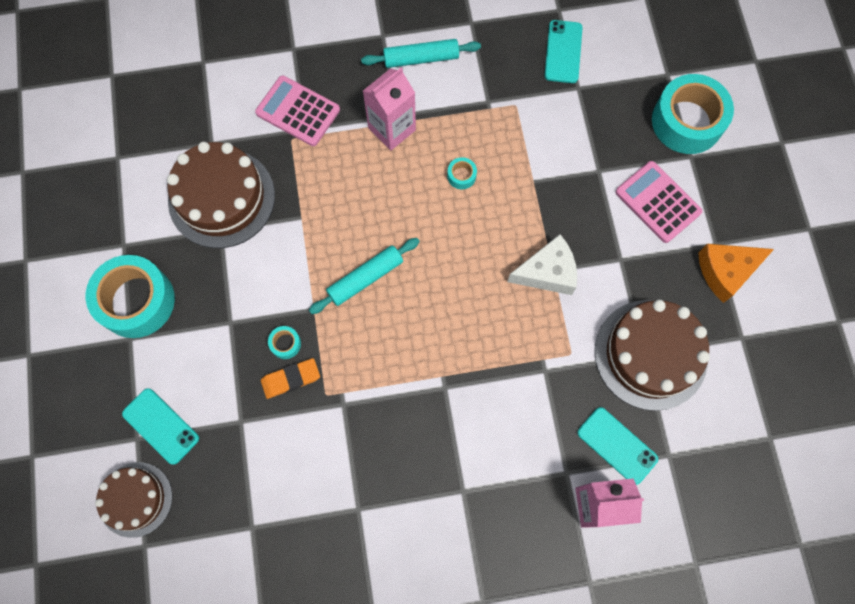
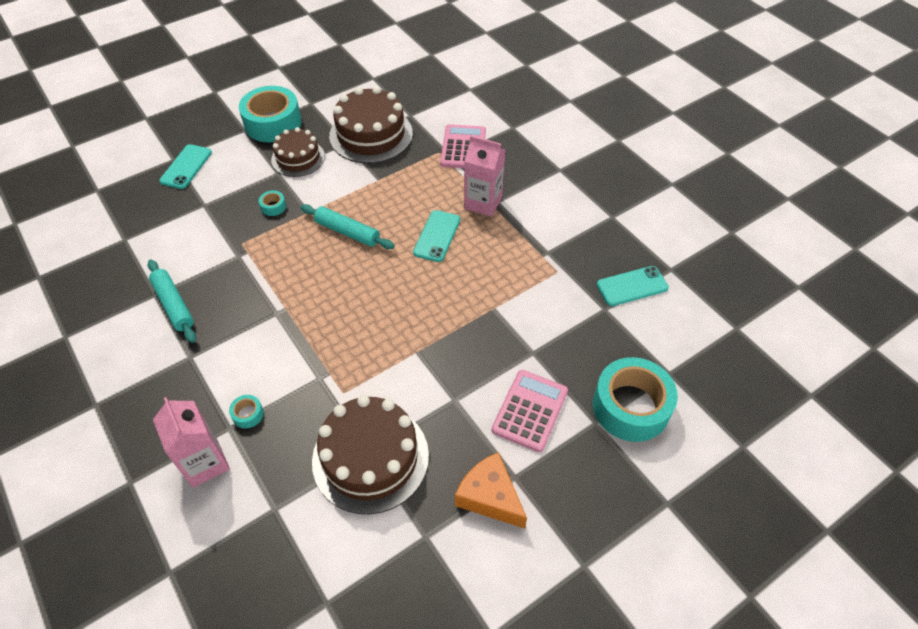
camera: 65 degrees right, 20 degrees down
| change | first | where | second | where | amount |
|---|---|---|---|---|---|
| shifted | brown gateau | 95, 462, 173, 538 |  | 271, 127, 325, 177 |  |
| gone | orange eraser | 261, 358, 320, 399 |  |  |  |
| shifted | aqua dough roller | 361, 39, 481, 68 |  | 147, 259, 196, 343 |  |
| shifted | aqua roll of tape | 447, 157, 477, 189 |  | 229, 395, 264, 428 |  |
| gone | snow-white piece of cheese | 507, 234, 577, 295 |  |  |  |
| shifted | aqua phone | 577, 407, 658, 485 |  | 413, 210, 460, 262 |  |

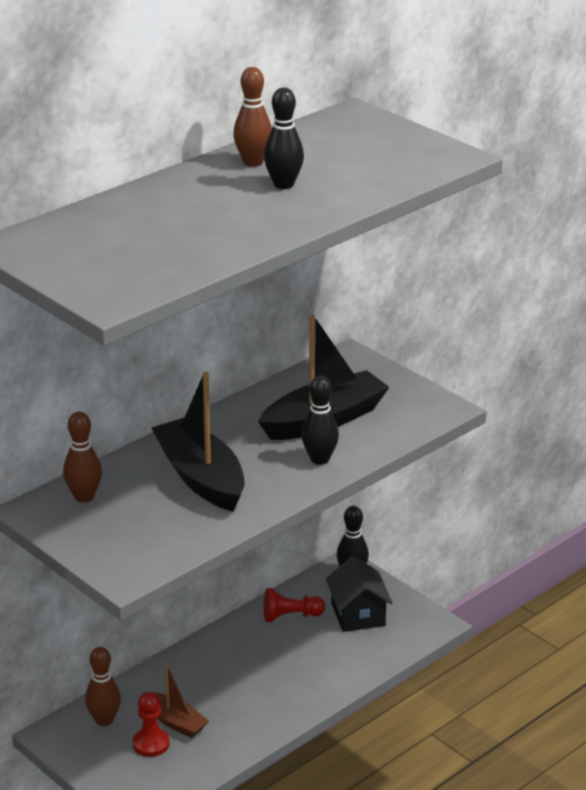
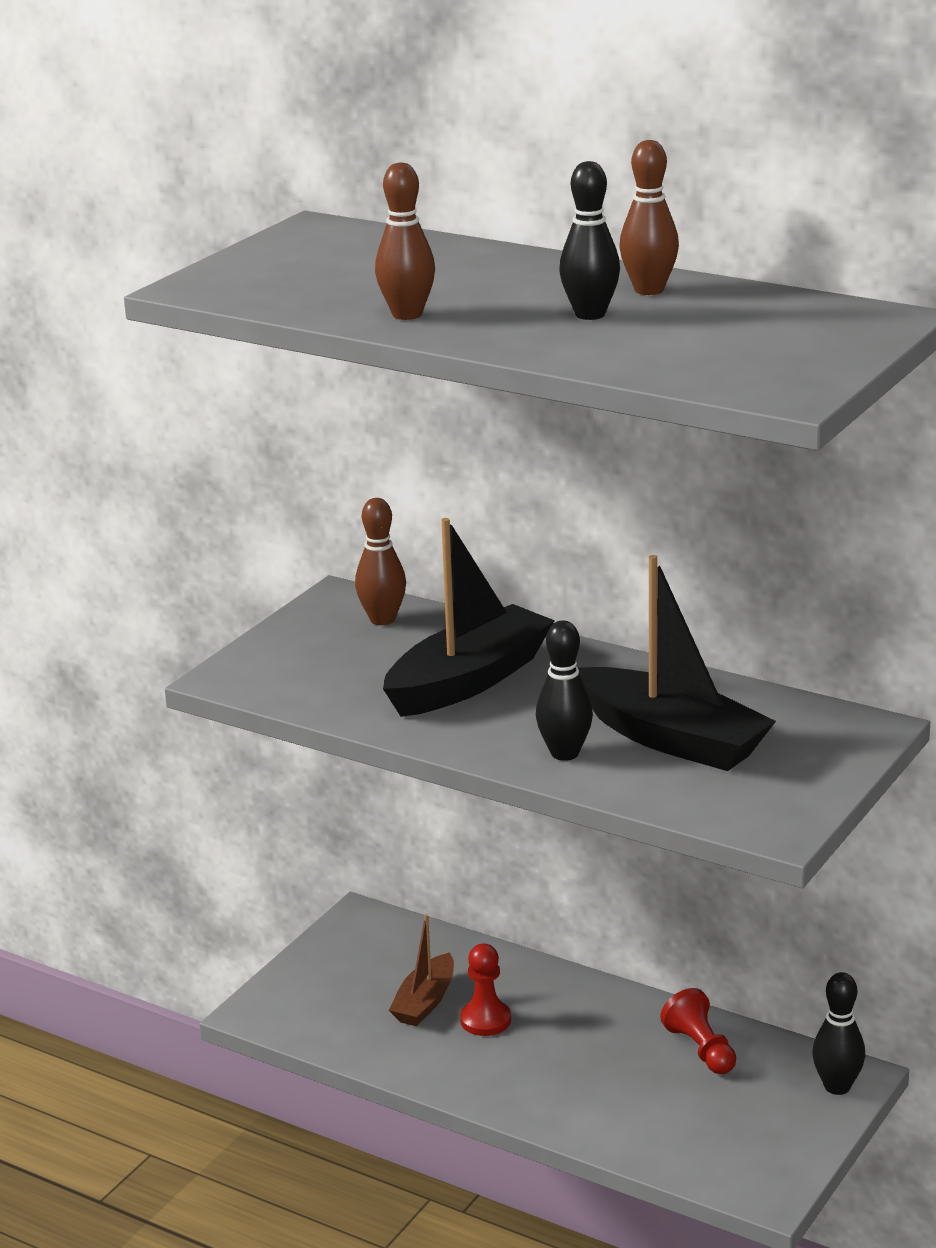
camera: 75 degrees right, 5 degrees down
| change | first | where | second | where | amount |
|---|---|---|---|---|---|
| shifted | brown bowling pin | 85, 647, 121, 726 |  | 375, 163, 435, 320 |  |
| shifted | scarlet pawn | 133, 692, 170, 757 |  | 460, 944, 511, 1036 |  |
| gone | ebony house | 326, 556, 392, 632 |  |  |  |

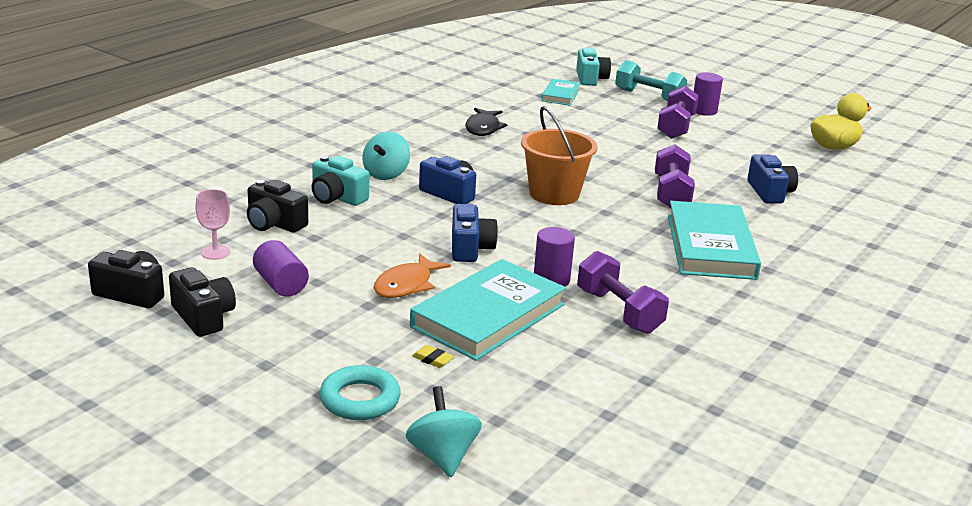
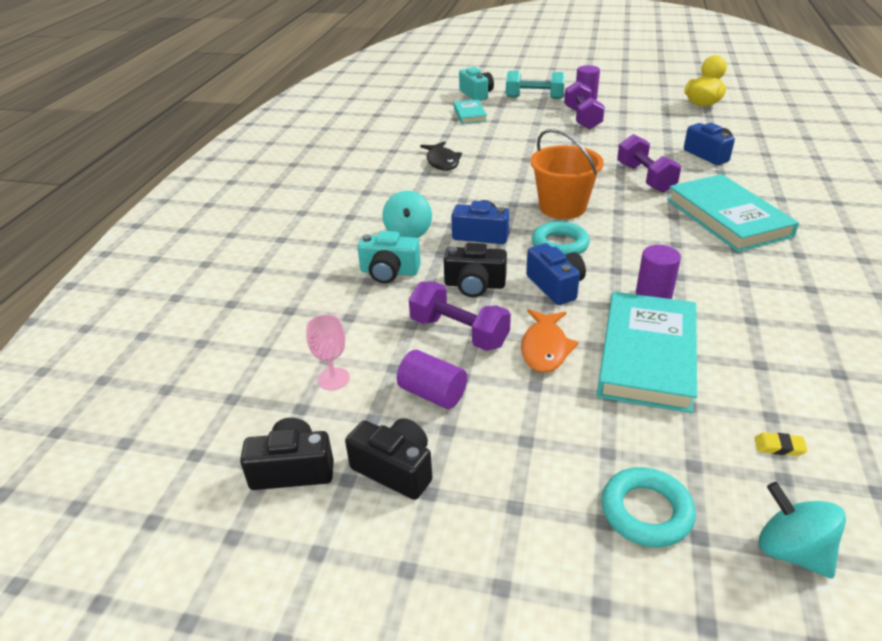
camera: 20 degrees left, 10 degrees up
| change | first | where | second | where | amount |
|---|---|---|---|---|---|
| shifted | ebony camera | 247, 180, 308, 233 |  | 444, 243, 507, 297 |  |
| shifted | yellow eraser | 412, 345, 454, 368 |  | 755, 432, 808, 456 |  |
| shifted | royal purple free weight | 577, 251, 669, 334 |  | 409, 281, 511, 351 |  |
| new |  |  | aqua hoop | 532, 221, 590, 254 |  |

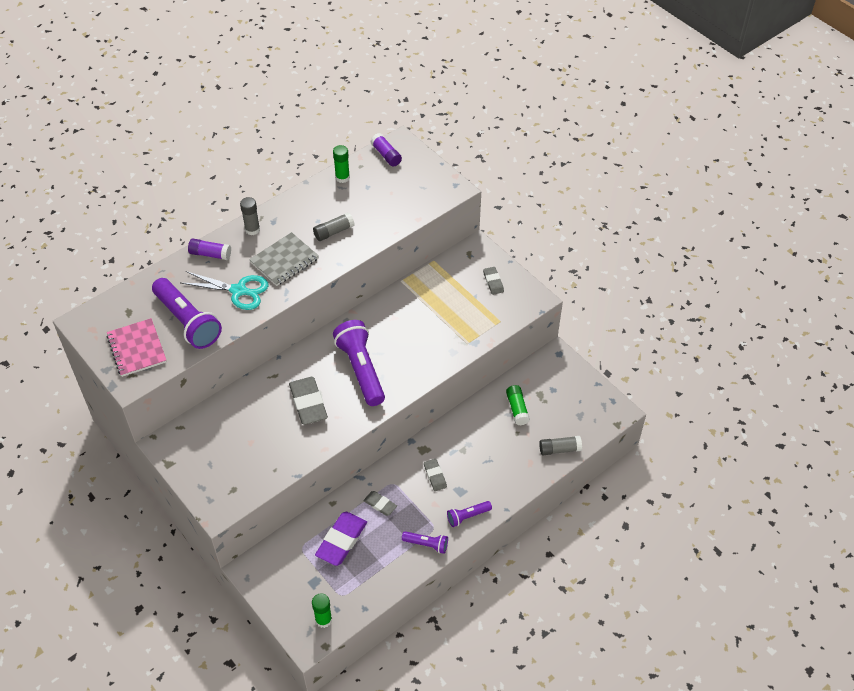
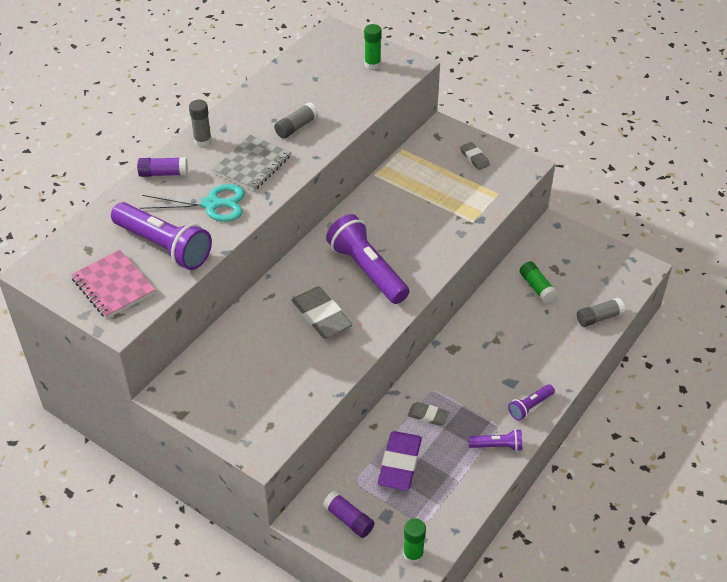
camera: 15 degrees left, 5 degrees down
| change | first | where | second | where | amount |
|---|---|---|---|---|---|
| shifted | green glue | 333, 145, 350, 183 |  | 364, 24, 381, 69 |  |
| shifted | royal purple glue | 371, 133, 402, 167 |  | 323, 491, 375, 538 |  |
| gone | grey eraser | 424, 459, 447, 491 |  |  |  |

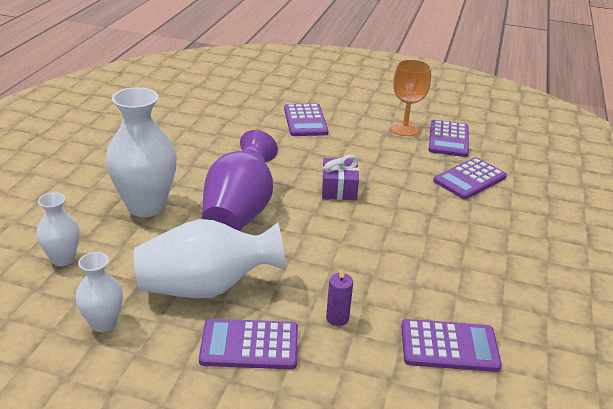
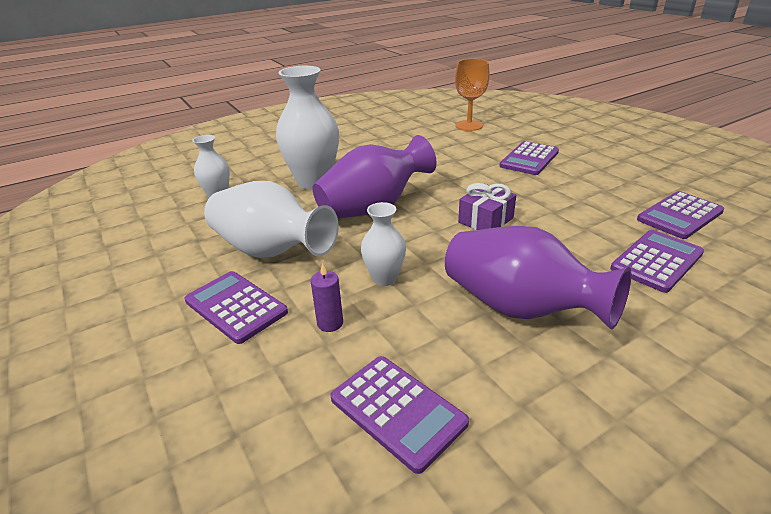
camera: 45 degrees right, 0 degrees up
| change | first | where | second | where | amount |
|---|---|---|---|---|---|
| shifted | snow-white tall vase | 75, 252, 123, 332 |  | 361, 202, 406, 286 |  |
| shifted | orange goblet | 390, 59, 431, 136 |  | 455, 59, 490, 131 |  |
| rotated | royal purple calculator | 433, 157, 507, 199 |  | 610, 230, 704, 293 | 135 degrees clockwise |
| new |  |  | royal purple tall vase | 445, 226, 631, 329 |  |

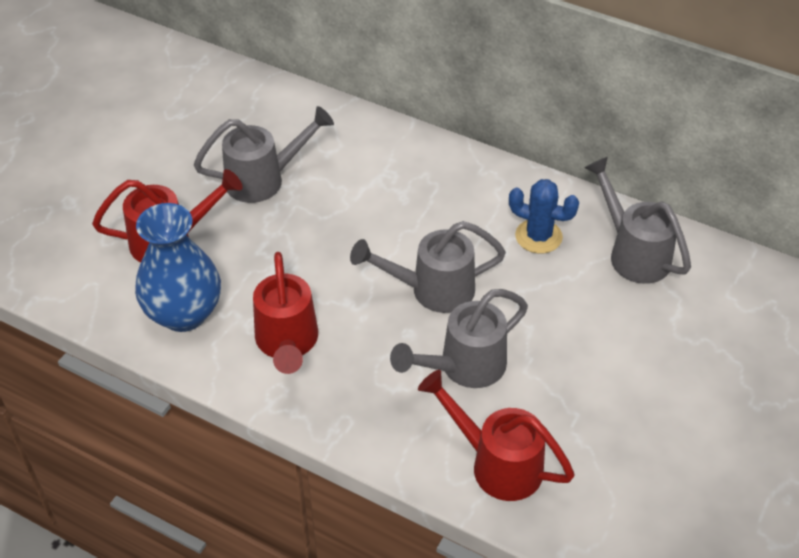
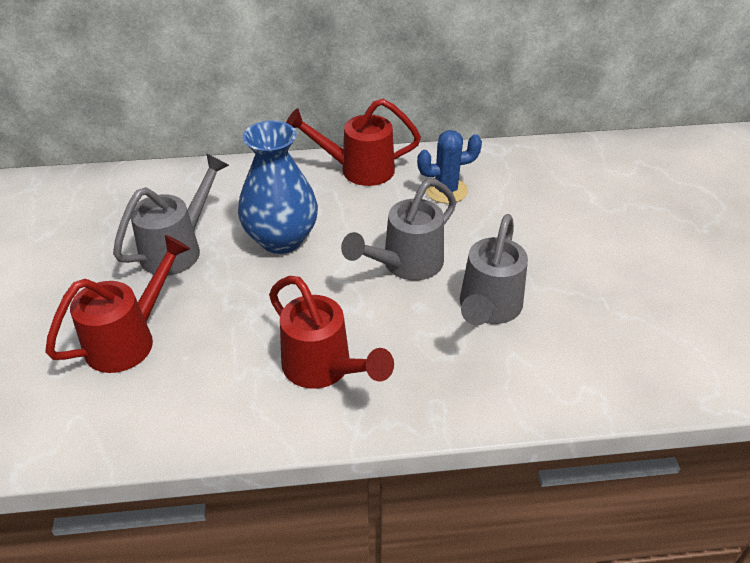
camera: 35 degrees left, 5 degrees down
| change | first | where | second | where | amount |
|---|---|---|---|---|---|
| shifted | blue tall vase | 135, 203, 221, 332 |  | 238, 120, 318, 254 |  |
| shifted | scarlet watering pot | 418, 370, 575, 501 |  | 286, 99, 421, 186 |  |
| gone | grey watering pot | 584, 157, 691, 284 |  |  |  |

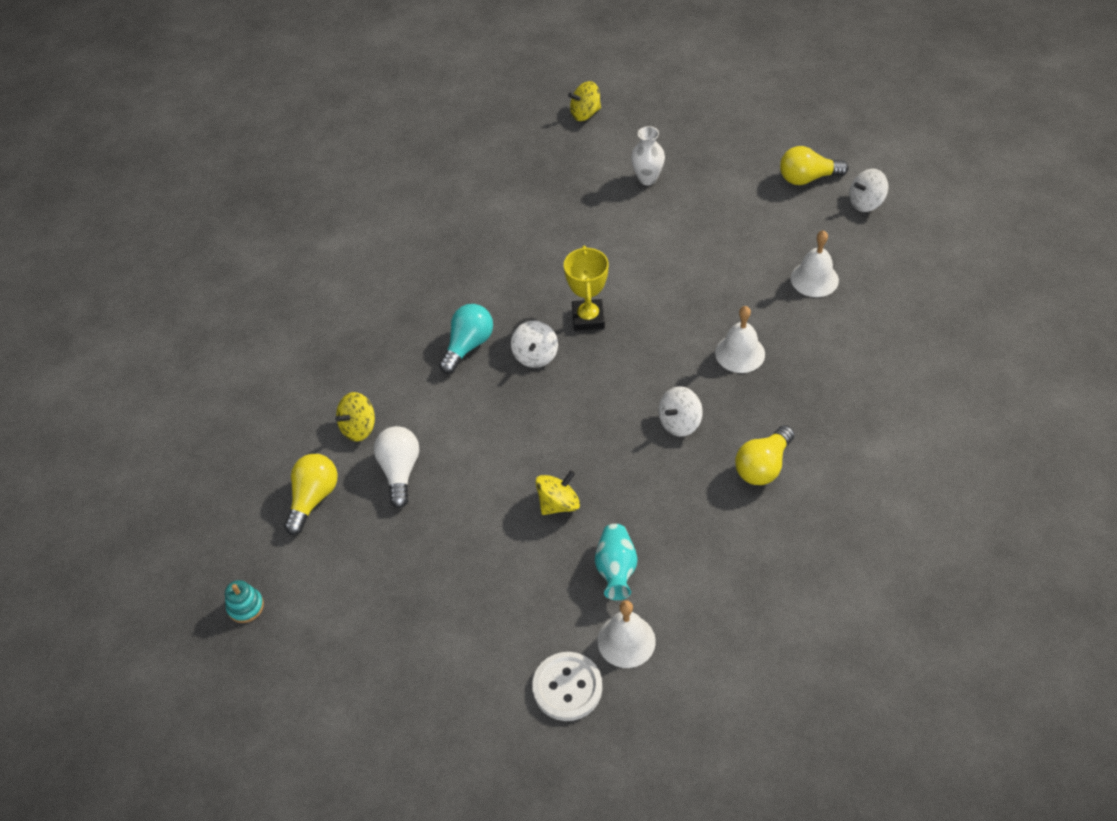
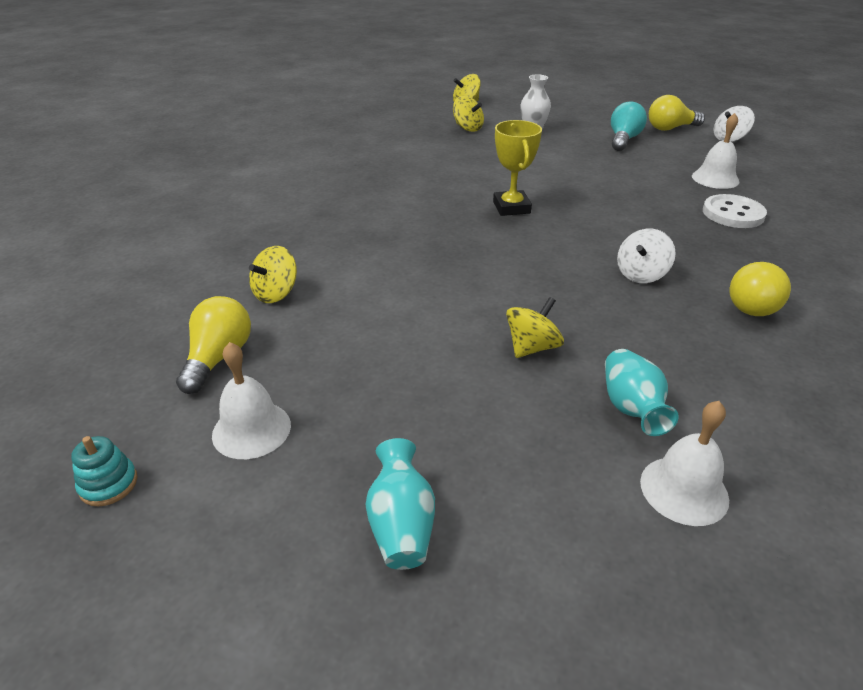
camera: 10 degrees left, 15 degrees down
| change | first | where | second | where | amount |
|---|---|---|---|---|---|
| gone | snow-white lightbulb | 374, 426, 419, 508 |  |  |  |
| shifted | aqua lightbulb | 439, 304, 493, 374 |  | 611, 101, 647, 151 |  |
| gone | snow-white spinning top | 511, 321, 558, 368 |  |  |  |
| shifted | snow-white button | 532, 652, 602, 721 |  | 703, 194, 767, 228 |  |
| shifted | snow-white bell | 715, 306, 765, 373 |  | 212, 342, 291, 459 |  |
| new |  |  | aqua tall vase | 366, 438, 435, 570 |  |
| new |  |  | yellow spinning top | 453, 96, 484, 132 |  |

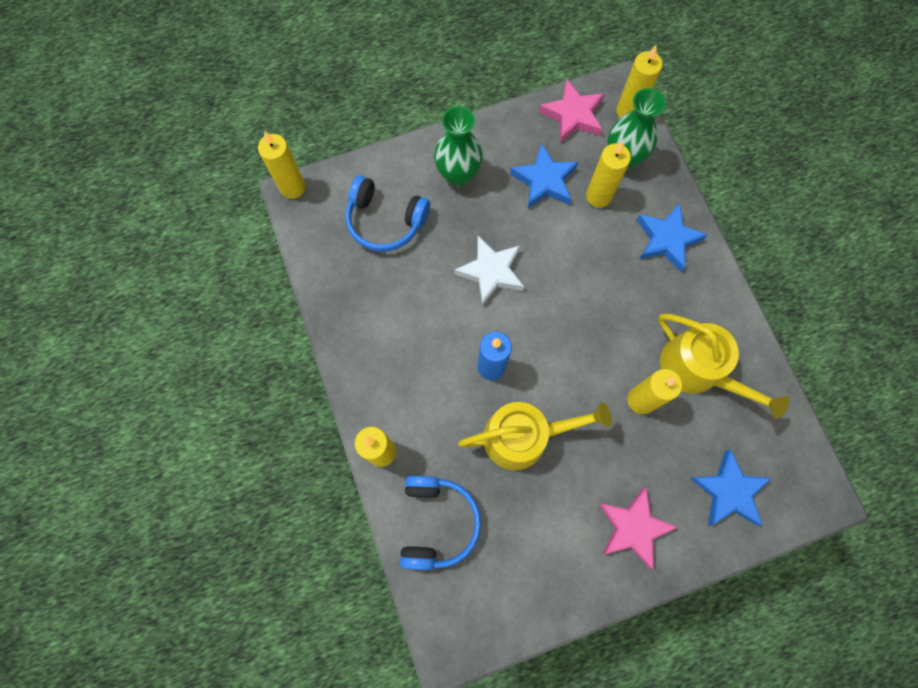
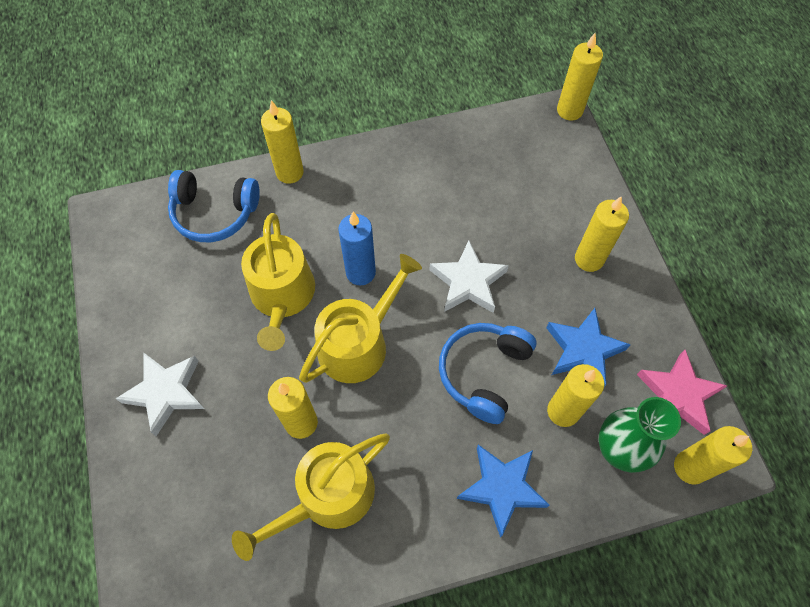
camera: 95 degrees right, 10 degrees down
| change | first | where | second | where | amount |
|---|---|---|---|---|---|
| shifted | blue headphones | 345, 175, 430, 252 |  | 439, 323, 536, 424 |  |
| swapped | green tall vase | 434, 106, 483, 186 | yellow candle | 575, 196, 629, 272 |  |
| repainted | rose-pink star shape | 599, 487, 678, 570 | snow-white star shape | 116, 352, 205, 436 |  |
| gone | blue star shape | 690, 449, 772, 525 |  |  |  |
| new |  |  | yellow watering pot | 299, 254, 422, 383 |  |

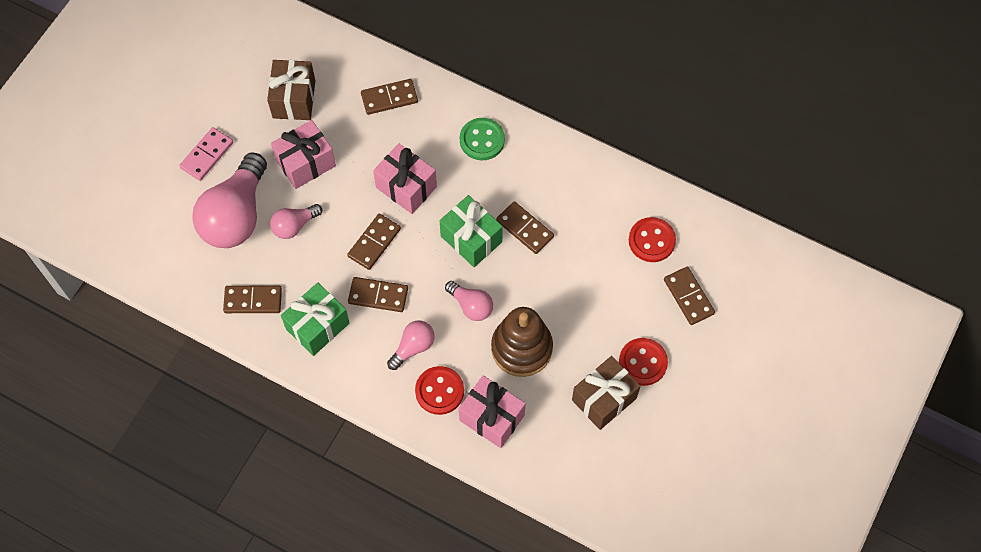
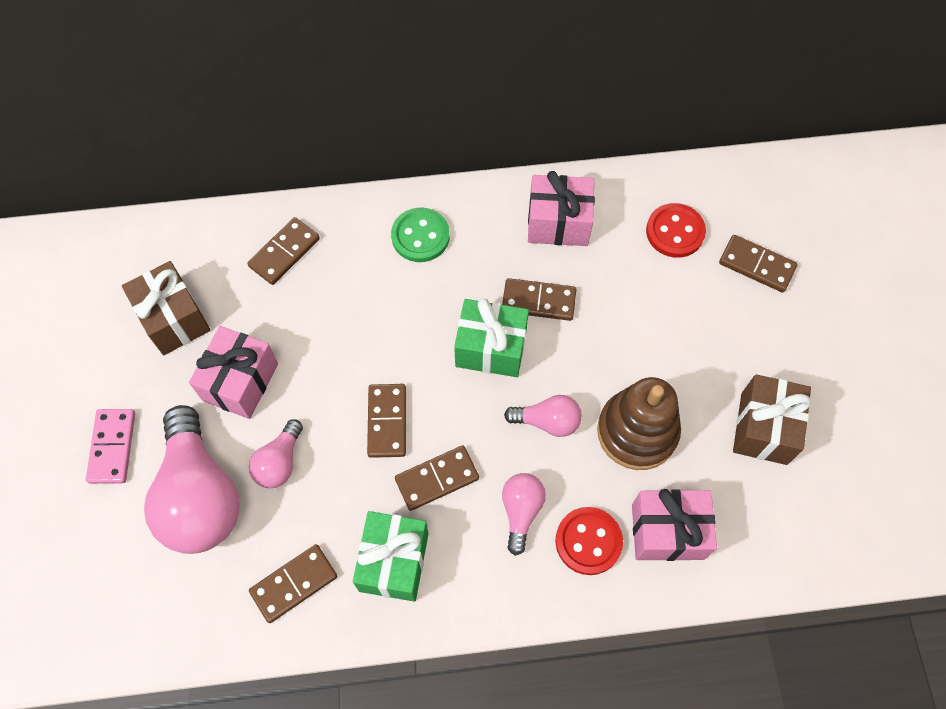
camera: 35 degrees left, 0 degrees up
| change | first | where | second | where | amount |
|---|---|---|---|---|---|
| shifted | rose-pink gift | 373, 144, 437, 214 |  | 528, 171, 595, 246 |  |
| gone | scarlet button | 619, 338, 668, 386 |  |  |  |

